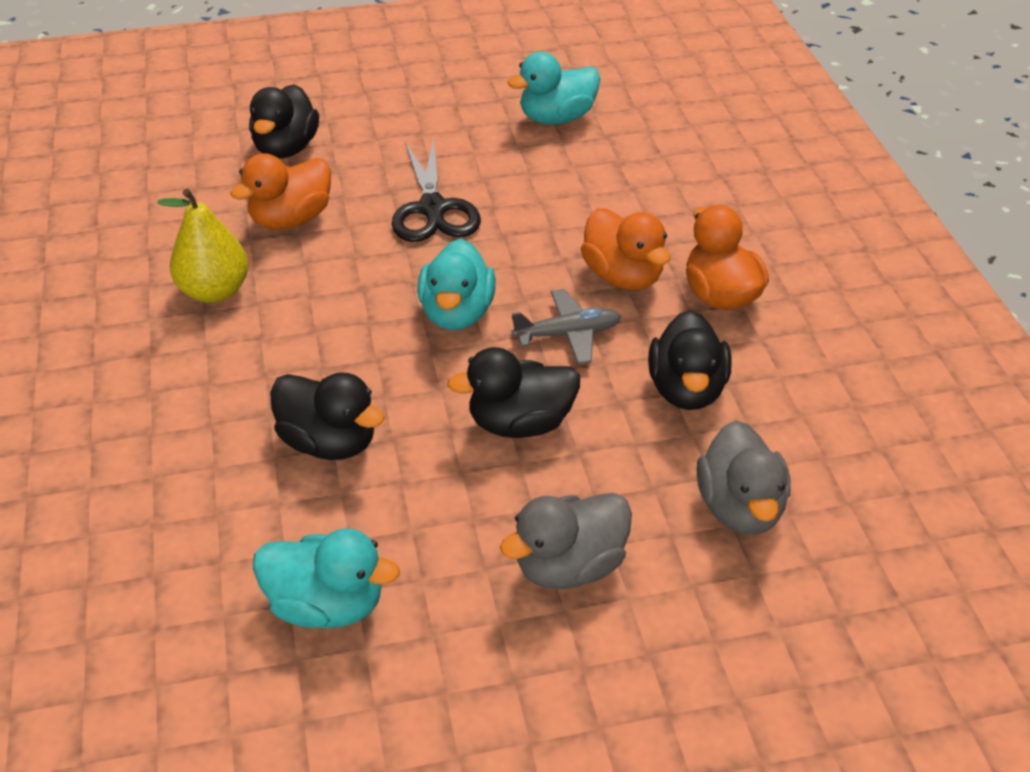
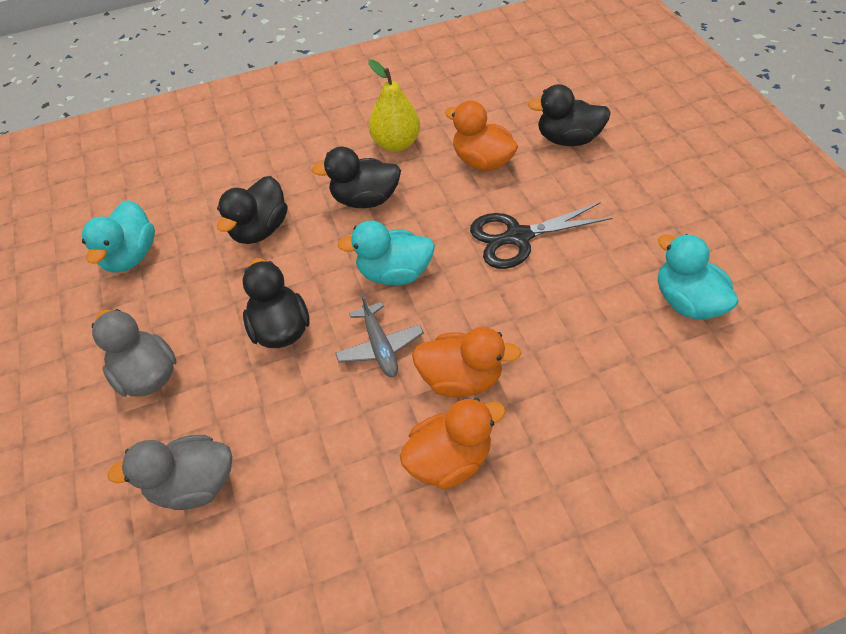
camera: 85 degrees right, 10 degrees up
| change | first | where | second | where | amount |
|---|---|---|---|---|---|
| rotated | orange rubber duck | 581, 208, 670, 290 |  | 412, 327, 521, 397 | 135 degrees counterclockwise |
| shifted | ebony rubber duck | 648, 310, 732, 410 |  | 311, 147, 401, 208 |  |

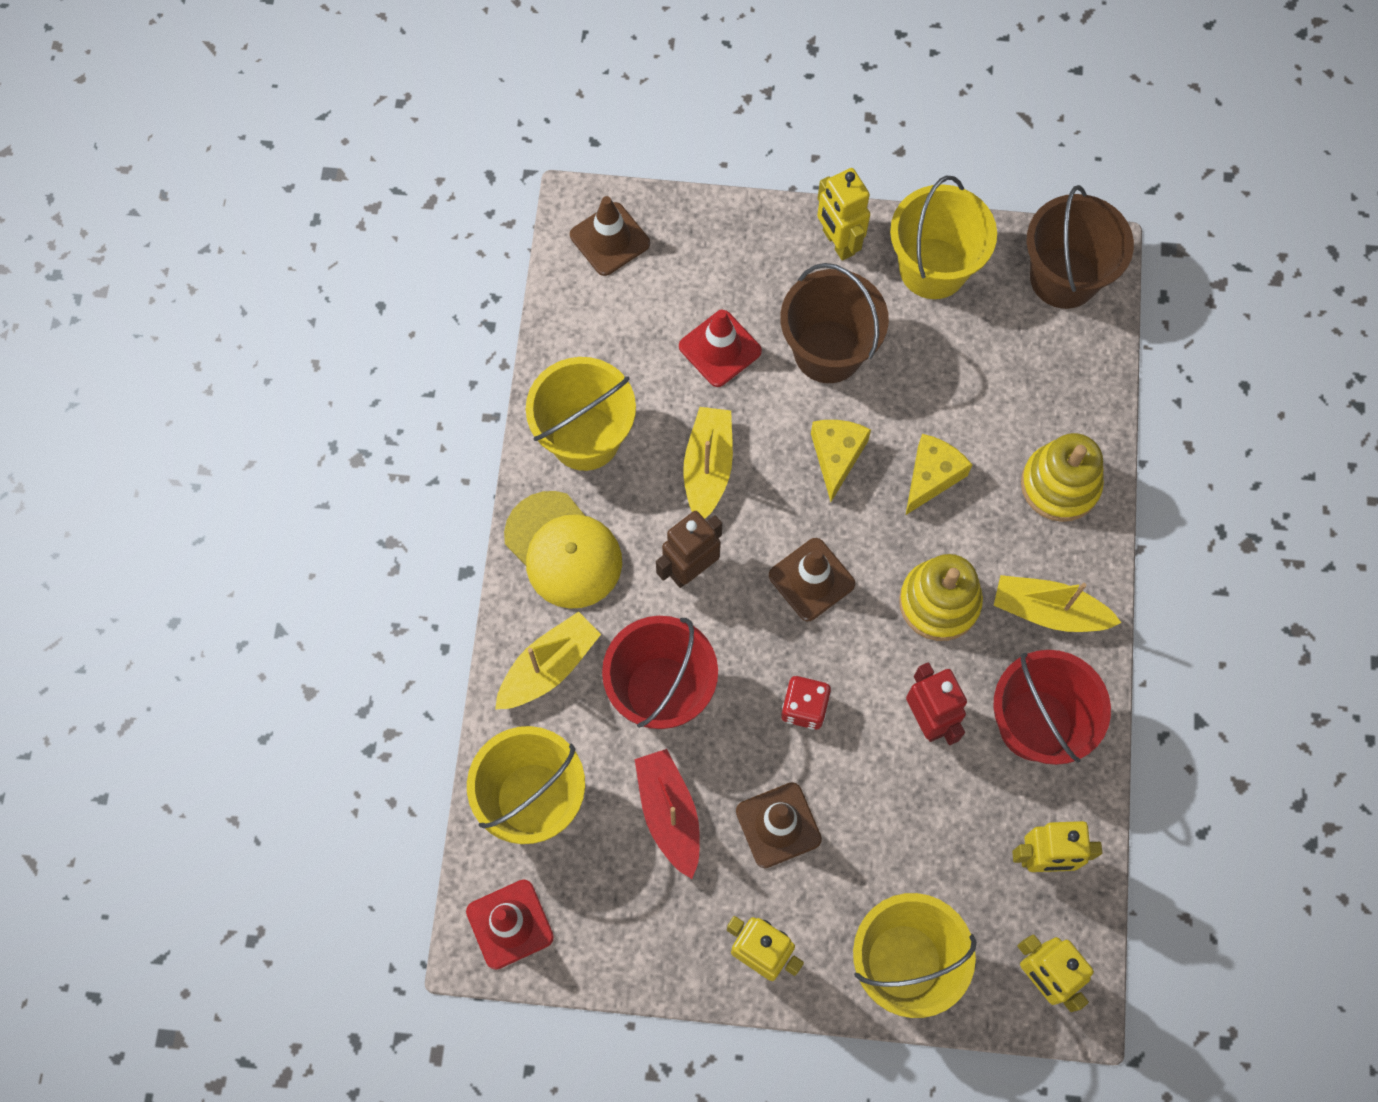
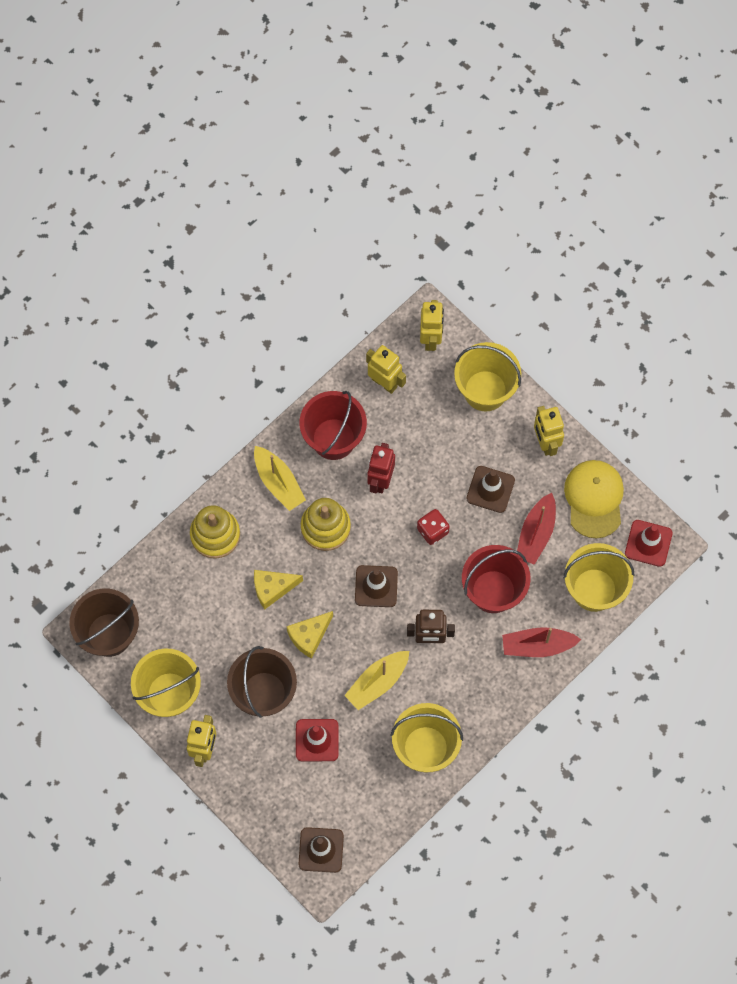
camera: 140 degrees left, 0 degrees up
| change | first | where | second | where | amount |
|---|---|---|---|---|---|
| repainted | yellow boat | 495, 611, 601, 709 | scarlet boat | 502, 627, 581, 657 |  |
| shifted | yellow peaked cap | 504, 491, 622, 609 |  | 564, 460, 624, 538 |  |

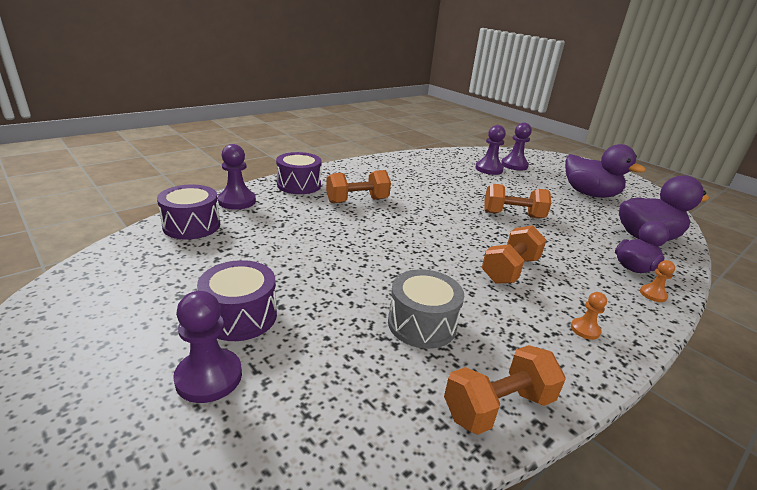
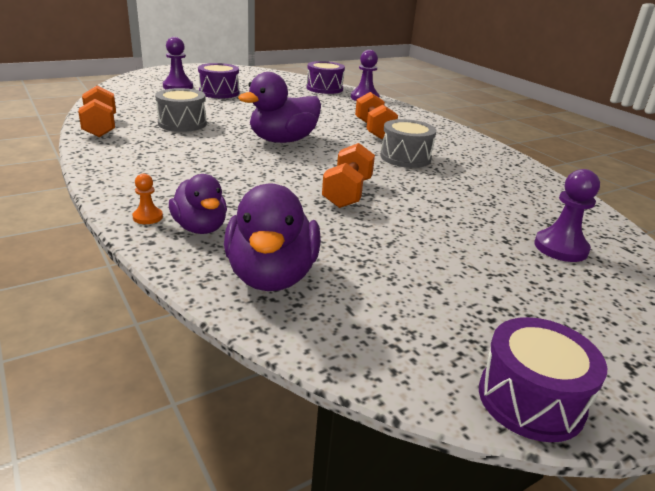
camera: 100 degrees right, 0 degrees up
| change | first | where | second | where | amount |
|---|---|---|---|---|---|
| shifted | royal purple snare drum | 276, 152, 322, 194 |  | 479, 317, 607, 442 |  |
| gone | royal purple pawn | 475, 125, 506, 175 |  |  |  |
| gone | orange free weight | 482, 226, 546, 284 |  |  |  |
| shifted | royal purple rubber duck | 565, 144, 646, 198 |  | 238, 72, 321, 143 |  |
| gone | orange pawn | 571, 292, 607, 340 |  |  |  |
| new |  |  | grey snare drum | 380, 119, 437, 168 |  |

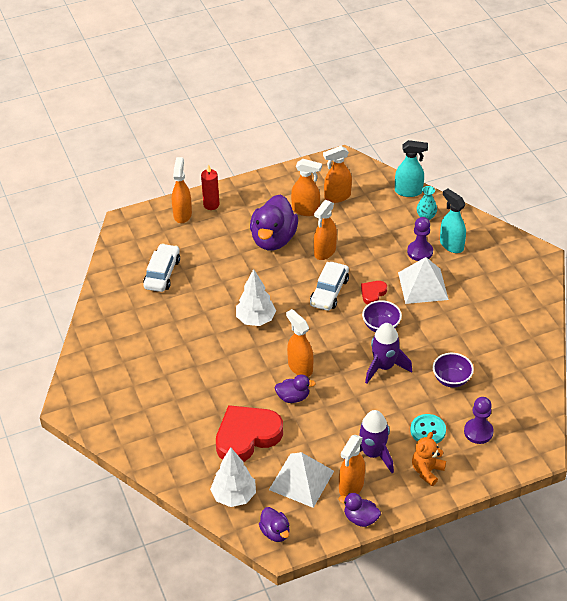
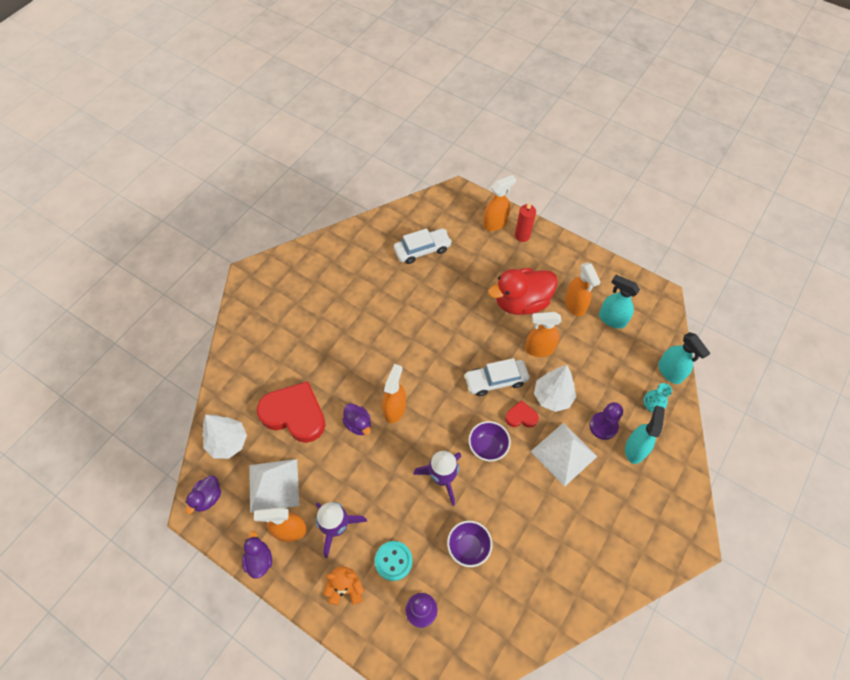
camera: 55 degrees right, 15 degrees up
| change | first | where | second | where | amount |
|---|---|---|---|---|---|
| shifted | snow-white fir tree | 236, 269, 276, 326 |  | 534, 365, 576, 412 |  |
| repainted | royal purple rubber duck | 250, 194, 298, 250 | scarlet rubber duck | 488, 268, 558, 315 |  |
| repainted | orange sprayer | 323, 146, 352, 203 | aqua sprayer | 599, 275, 640, 329 |  |

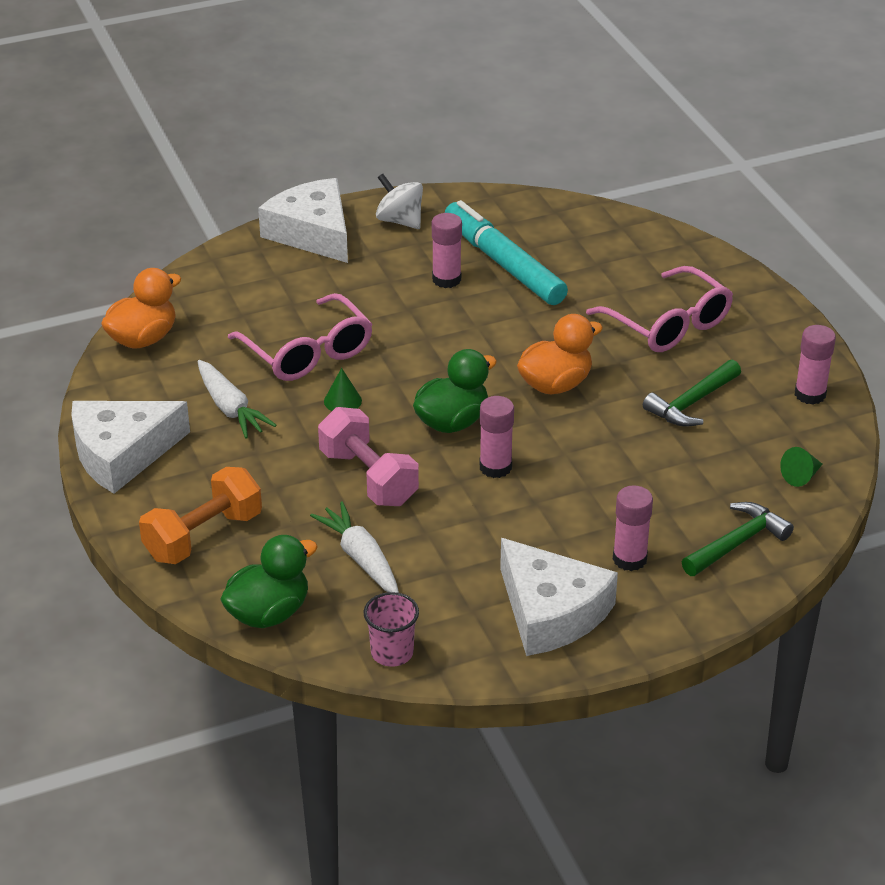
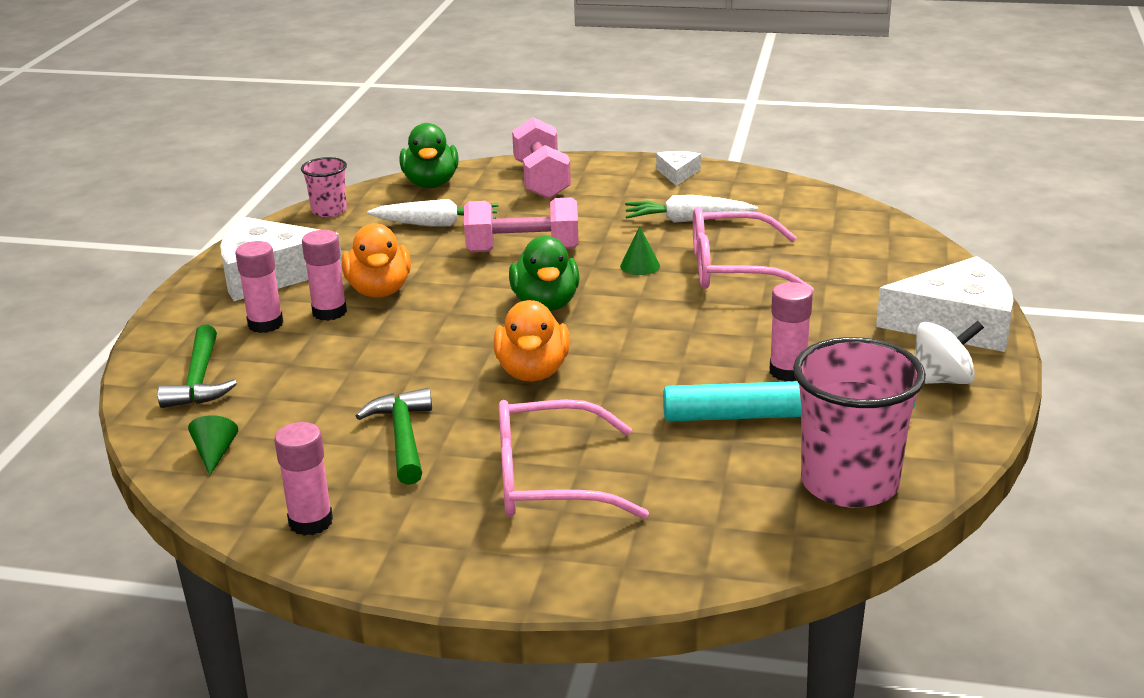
camera: 125 degrees right, 10 degrees down
| change | first | where | second | where | amount |
|---|---|---|---|---|---|
| scaled | snow-white piece of cheese | 71, 401, 190, 494 |  | 656, 151, 701, 186 | x0.47 |
| shifted | orange rubber duck | 101, 268, 182, 349 |  | 342, 223, 411, 298 |  |
| repainted | orange free weight | 139, 467, 262, 564 | rose-pink free weight | 512, 117, 571, 199 |  |
| shifted | rose-pink glue | 480, 396, 514, 478 |  | 302, 230, 347, 321 |  |
| new |  |  | rose-pink tumbler | 793, 337, 926, 508 |  |

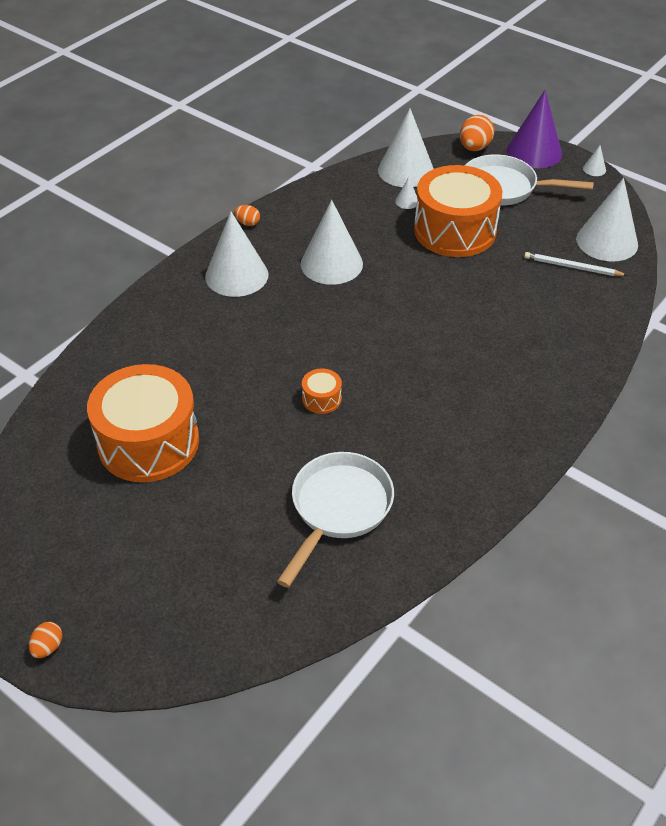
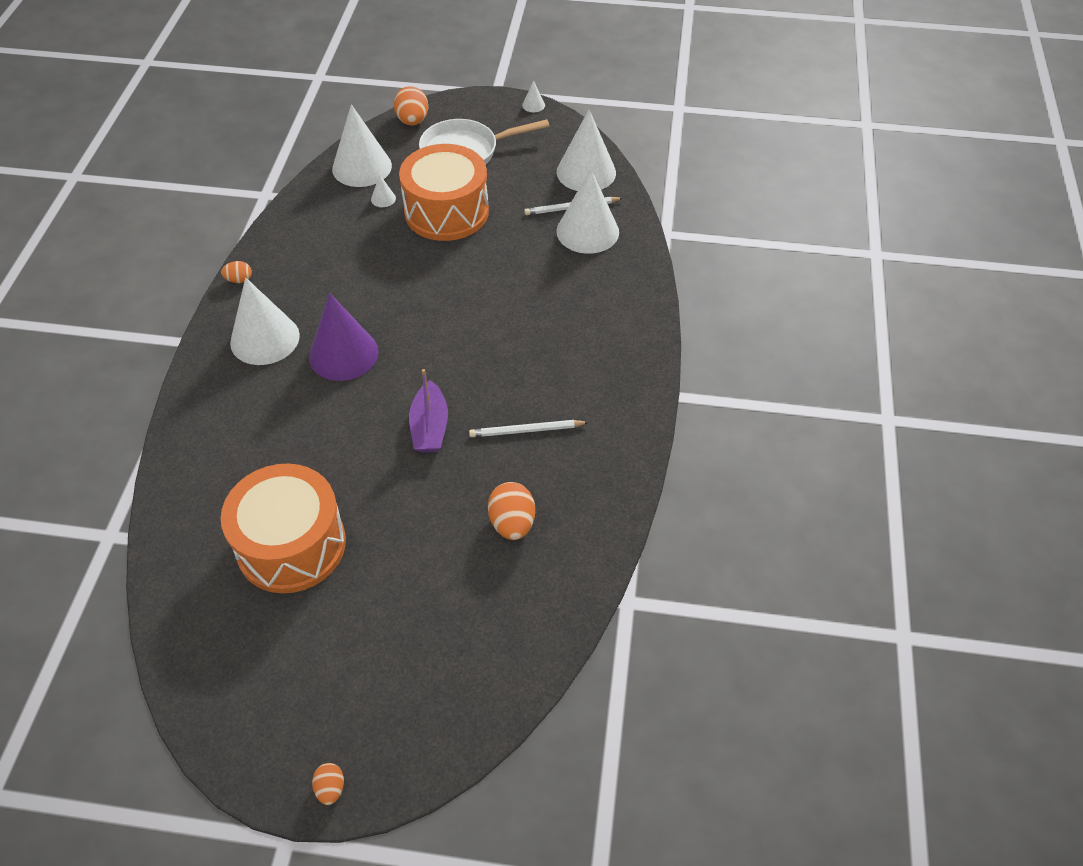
camera: 30 degrees left, 5 degrees up
| change | first | where | second | where | amount |
|---|---|---|---|---|---|
| swapped | snow-white skillet | 277, 452, 394, 588 | orange egg | 488, 482, 535, 540 |  |
| shifted | snow-white cone | 301, 200, 363, 285 |  | 557, 169, 619, 254 |  |
| swapped | orange snare drum | 302, 368, 342, 414 | royal purple boat | 409, 369, 448, 452 |  |
| shifted | royal purple cone | 507, 90, 562, 168 |  | 309, 293, 378, 381 |  |
| new |  |  | snow-white wooden pencil | 469, 420, 589, 437 |  |

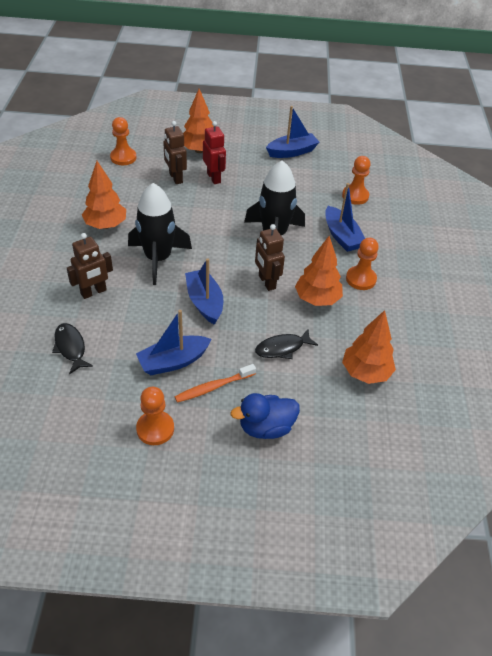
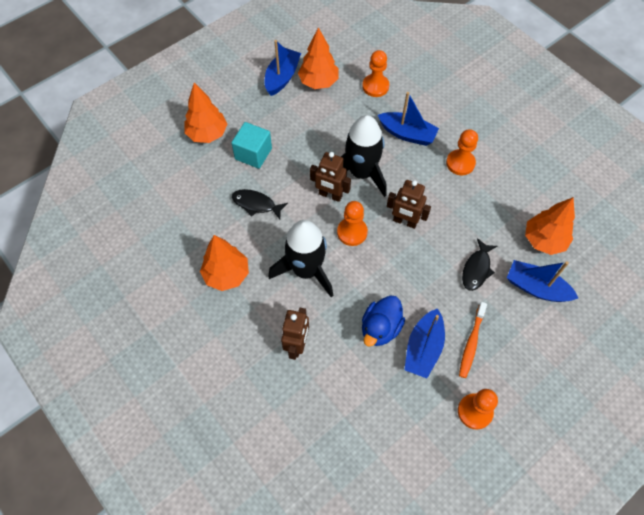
camera: 40 degrees left, 15 degrees up
| change | first | where | second | where | amount |
|---|---|---|---|---|---|
| shifted | ebony fish | 52, 323, 93, 374 |  | 232, 189, 288, 219 |  |
| shifted | orange pawn | 110, 117, 136, 165 |  | 337, 201, 368, 246 |  |
| shifted | brown robot figure | 163, 121, 187, 184 |  | 310, 152, 351, 202 |  |
| shifted | blue boat | 185, 258, 223, 325 |  | 507, 260, 578, 302 |  |
| swapped | scarlet robot figure | 203, 121, 226, 184 | aqua cube | 231, 122, 272, 169 |  |
| shifted | blue rubber duck | 230, 393, 300, 439 |  | 362, 295, 405, 347 |  |
| shifted | orange fir tree | 295, 236, 343, 306 |  | 298, 27, 338, 89 |  |

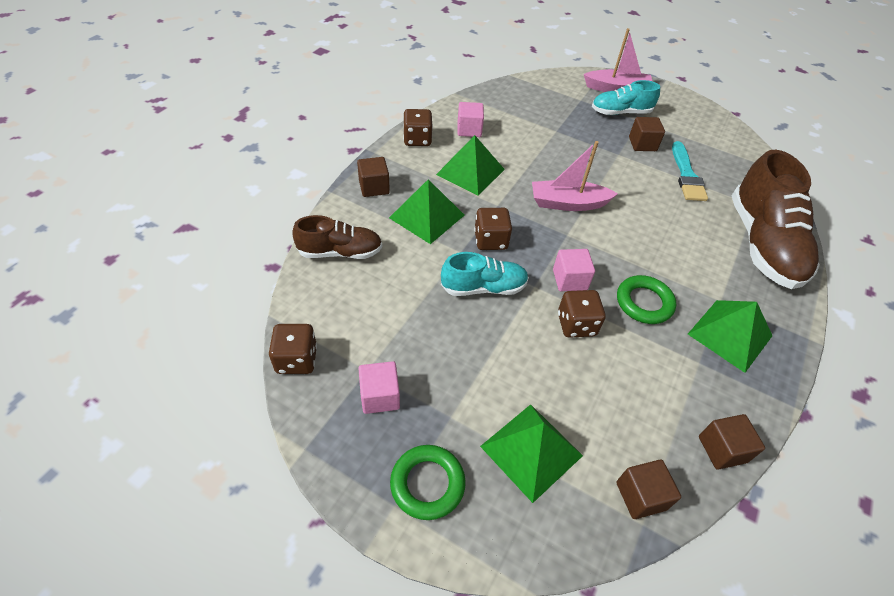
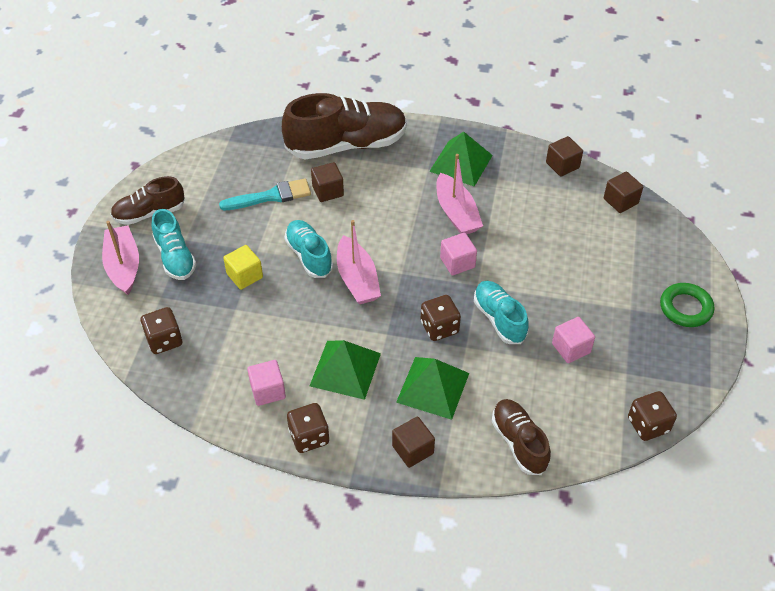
camera: 105 degrees left, 0 degrees up
| change | first | where | second | where | amount |
|---|---|---|---|---|---|
| shifted | rose-pink cube | 358, 361, 400, 414 |  | 552, 317, 595, 363 |  |
| gone | green pyramid | 480, 404, 583, 503 |  |  |  |
| shifted | brown dice | 558, 290, 606, 338 |  | 141, 307, 182, 354 |  |
| swapped | green hoop | 617, 275, 676, 324 | rose-pink boat | 437, 154, 483, 234 |  |
| shifted | brown cube | 629, 117, 665, 151 |  | 311, 162, 344, 202 |  |
| new |  |  | brown sneaker | 110, 176, 185, 225 |  |
| new |  |  | yellow cube | 223, 245, 263, 290 |  |
| new |  |  | aqua sneaker | 284, 220, 333, 278 |  |

